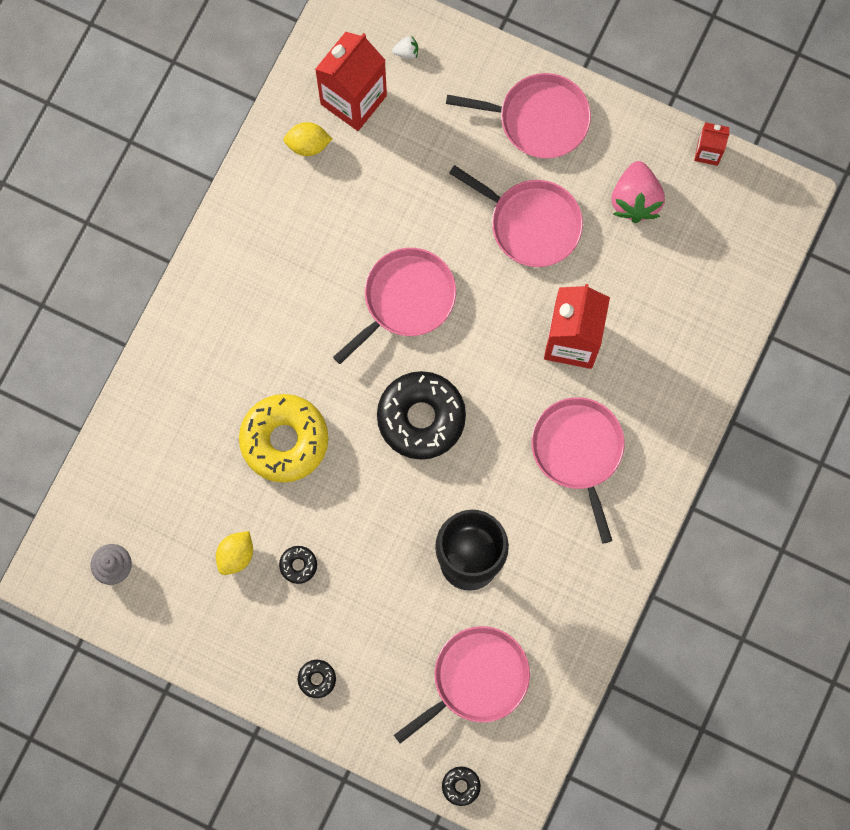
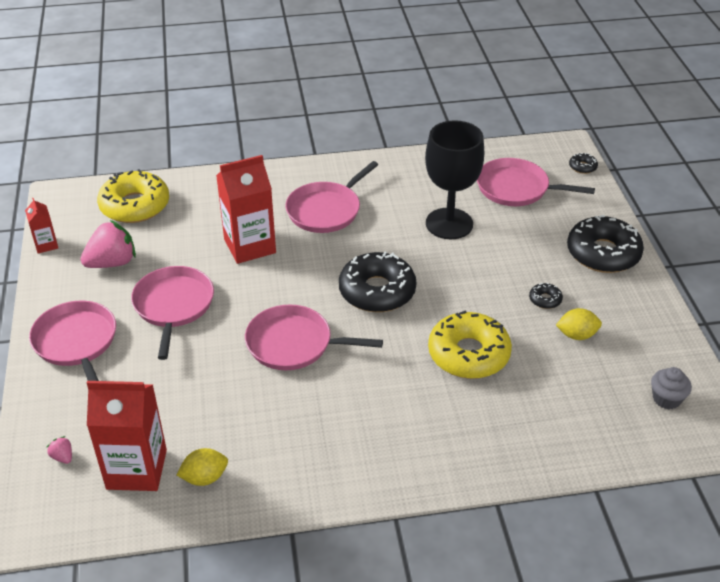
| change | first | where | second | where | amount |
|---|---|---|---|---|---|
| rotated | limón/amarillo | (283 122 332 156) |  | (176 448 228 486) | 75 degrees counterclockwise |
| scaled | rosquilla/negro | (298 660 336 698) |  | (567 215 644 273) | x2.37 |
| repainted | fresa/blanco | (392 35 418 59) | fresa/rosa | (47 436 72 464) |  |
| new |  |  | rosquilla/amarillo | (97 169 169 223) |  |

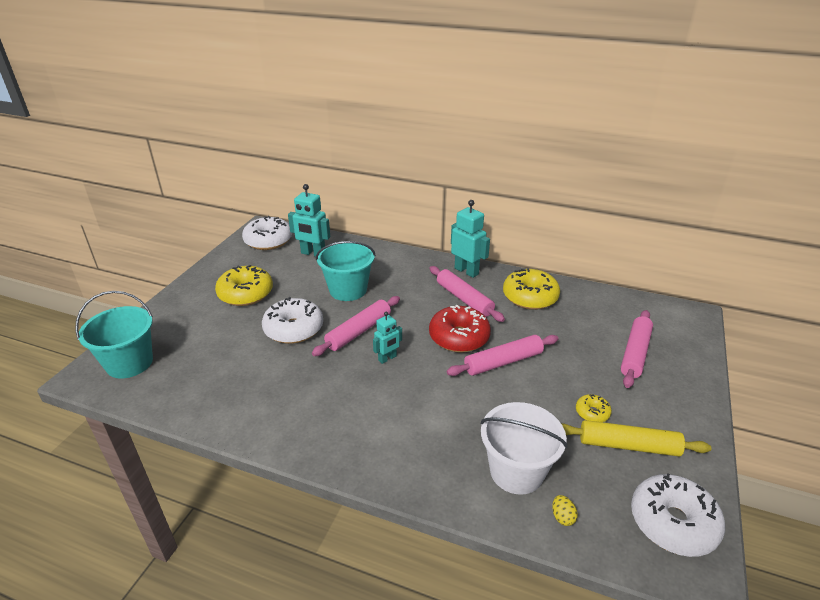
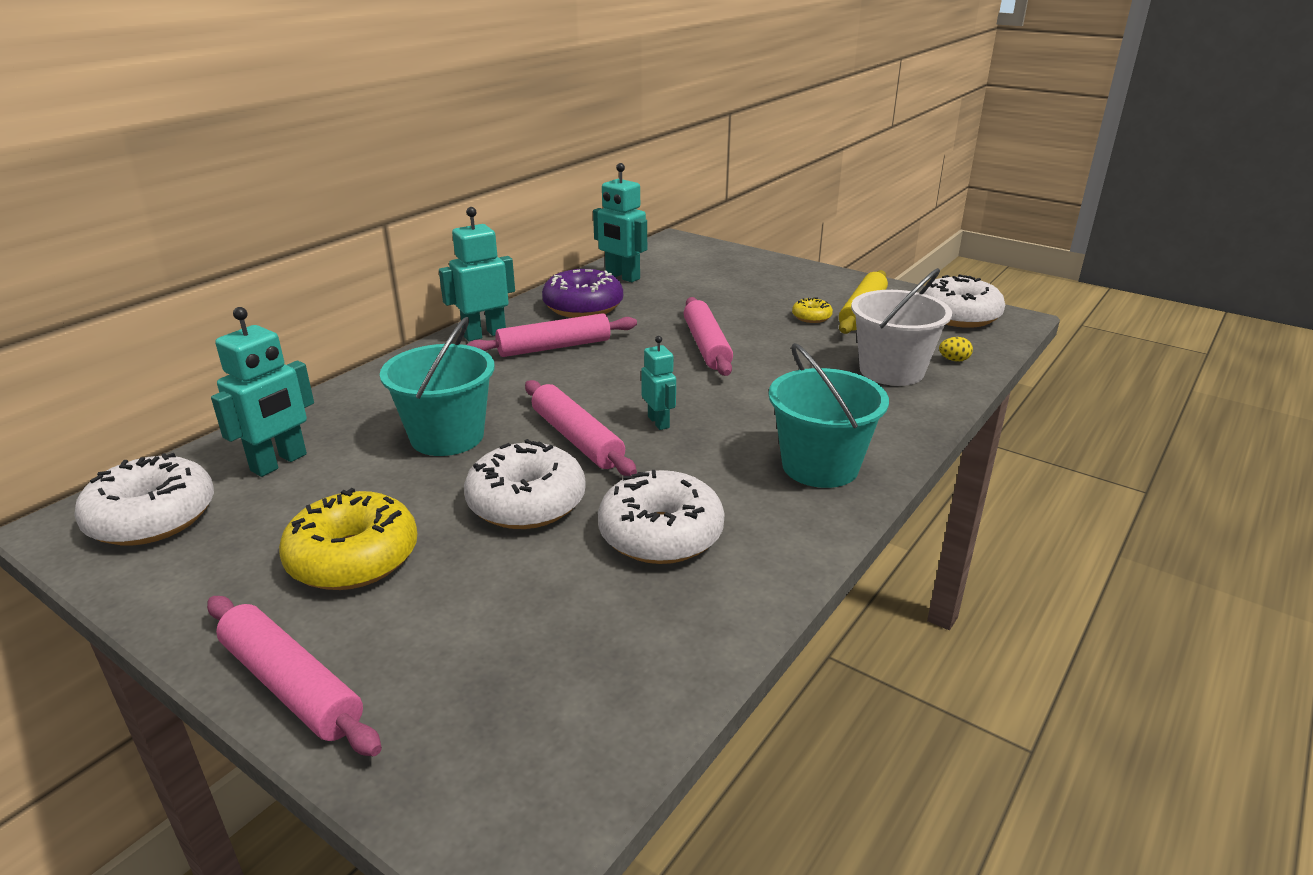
| change | first | where | second | where | amount |
|---|---|---|---|---|---|
| shifted | balde/turquesa | (75 291 153 379) |  | (768 343 889 488) |  |
| gone | rosquilla/rojo | (429 305 491 353) |  |  |  |
| repainted | rosquilla/amarillo | (503 268 560 310) | rosquilla/morado | (542 269 623 318) |  |
| shifted | rodillo/rosa | (621 310 653 388) |  | (207 596 382 756) |  |
| new |  |  | robot/turquesa | (593 163 647 282) |  |
| new |  |  | rosquilla/blanco | (598 470 725 564) |  |

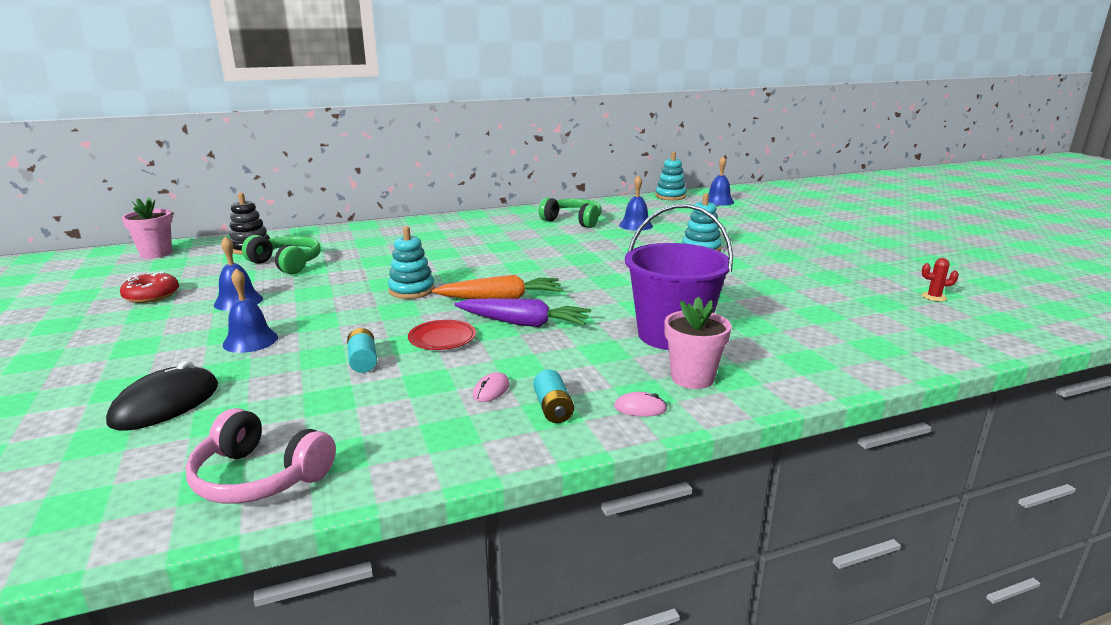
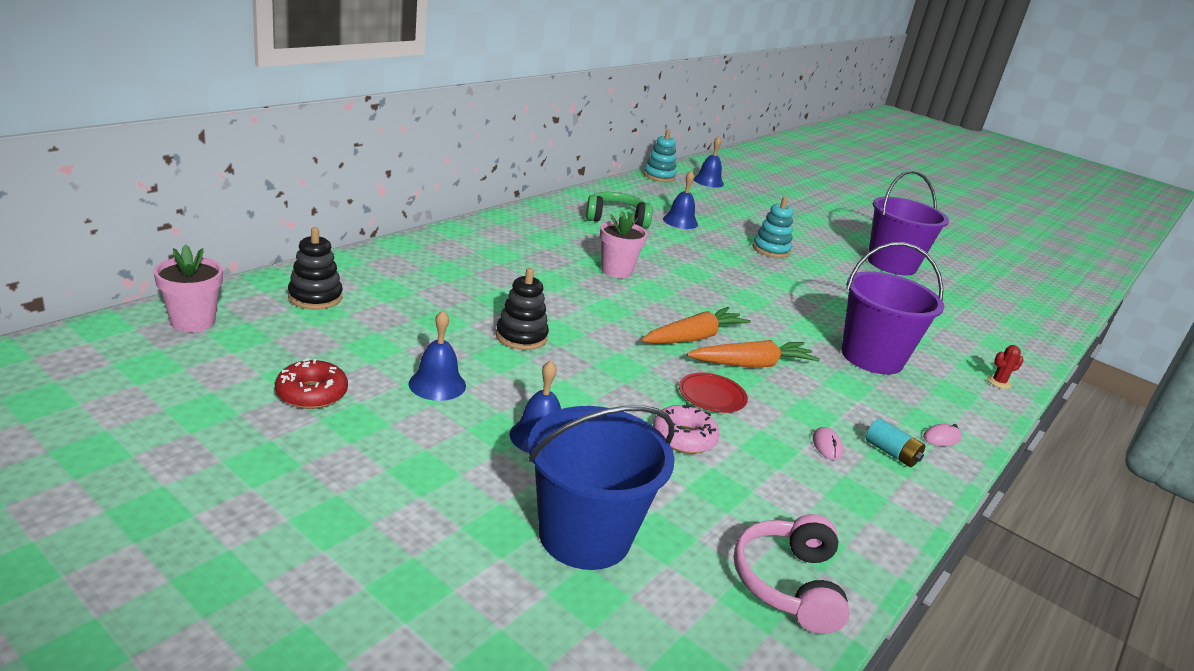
| change | first | where | second | where | amount |
|---|---|---|---|---|---|
| swapped | ratón/negro | (106 361 218 431) | balde/azul | (528 405 675 570) |  |
| rotated | auriculares/rosa | (185 408 336 504) |  | (733 514 850 634) | 105 degrees clockwise |
| gone | auriculares/verde | (242 235 320 275) |  |  |  |
| swapped | pila/turquesa | (347 328 377 373) | rosquilla/rosa | (653 404 720 454) |  |
| gone | juguete apilable/turquesa | (388 226 435 299) |  |  |  |
| repainted | zanahoria/morado | (455 298 591 327) | zanahoria/naranja | (687 340 820 368) |  |
| shifted | maceta/rosa | (664 296 732 389) |  | (600 211 648 278) |  |
| shifted | cactus/rojo | (922 258 959 302) |  | (987 345 1024 389) |  |
| new |  |  | juguete apilable/negro | (496 268 549 350) |  |
| new |  |  | balde/morado | (868 170 949 275) |  |

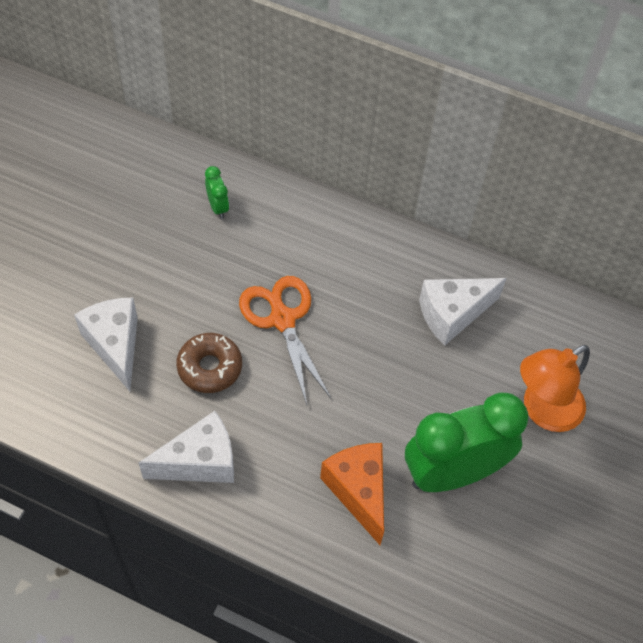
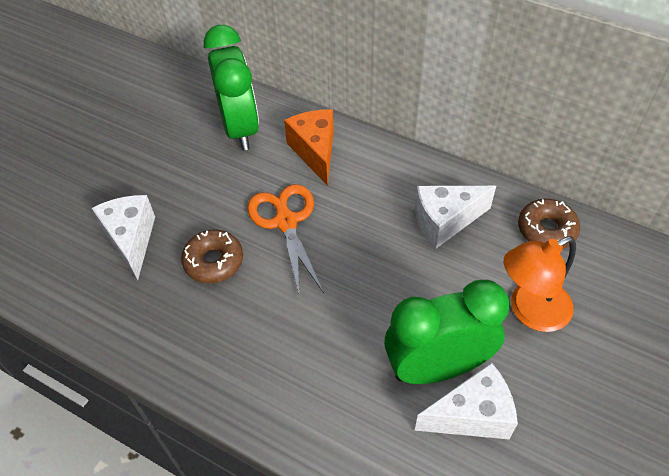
| change | first | where | second | where | amount |
|---|---|---|---|---|---|
| shifted | queso/blanco | (139 411 234 483) |  | (415 362 518 439) |  |
| scaled | despertador/verde | (205 166 229 219) |  | (204 25 259 150) | x2.46 |
| shifted | queso/naranja | (320 443 384 545) |  | (284 110 334 186) |  |
| new |  |  | rosquilla/marrón | (518 199 580 249) |  |

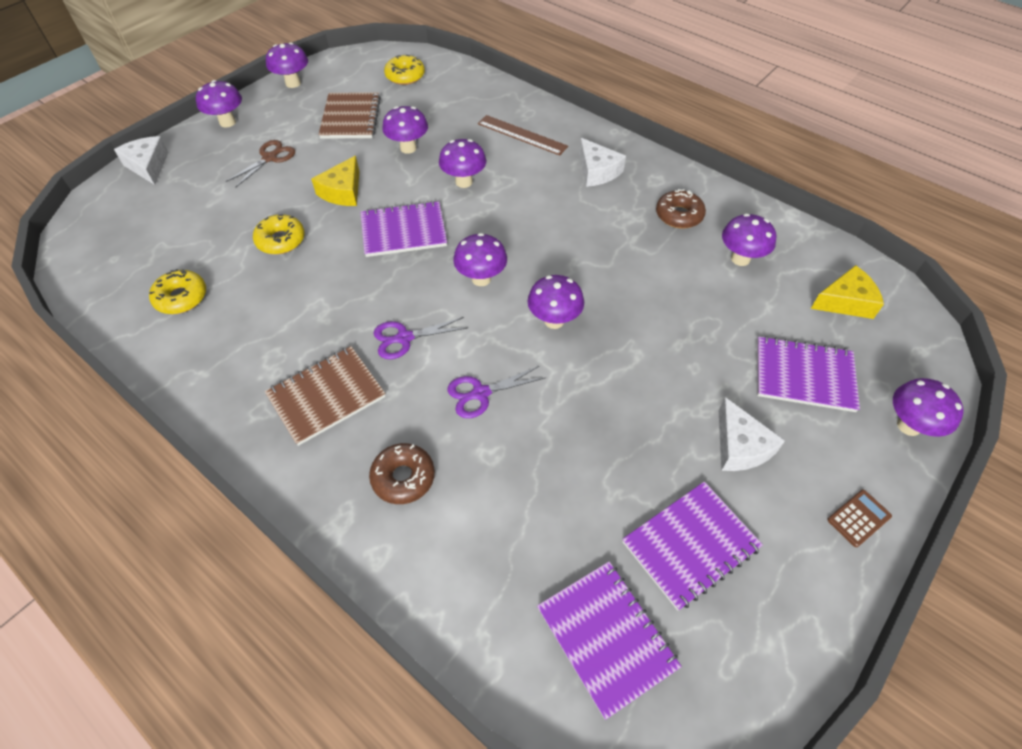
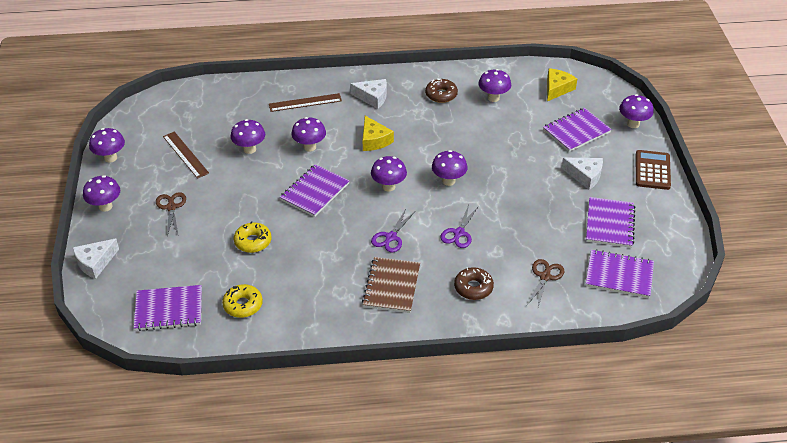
| change | first | where | second | where | amount |
|---|---|---|---|---|---|
| rotated | queso/blanco | (114 136 168 185) |  | (73 239 119 279) | 60 degrees counterclockwise |
| shifted | queso/amarillo | (311 156 359 206) |  | (363 116 394 151) |  |
| swapped | cuaderno/marrón | (318 92 381 139) | regla/marrón | (163 132 209 179) |  |
| gone | rosquilla/amarillo | (384 55 425 85) |  |  |  |
| scaled | calculadora/marrón | (827 490 892 547) |  | (636 150 671 190) | x1.74 |
| new |  |  | cuaderno/morado | (134 285 202 331) |  |
| new |  |  | tijeras/marrón | (527 259 565 307) |  |

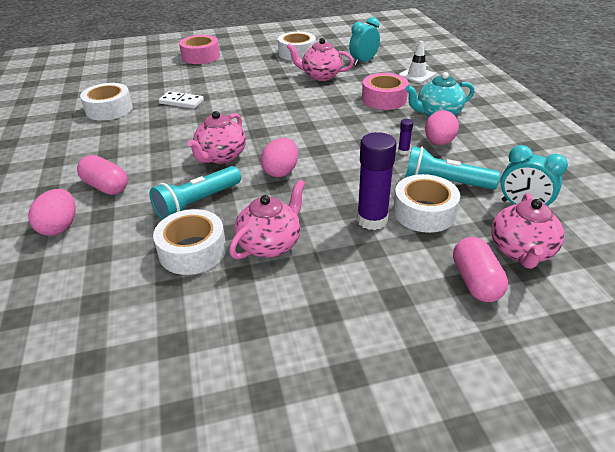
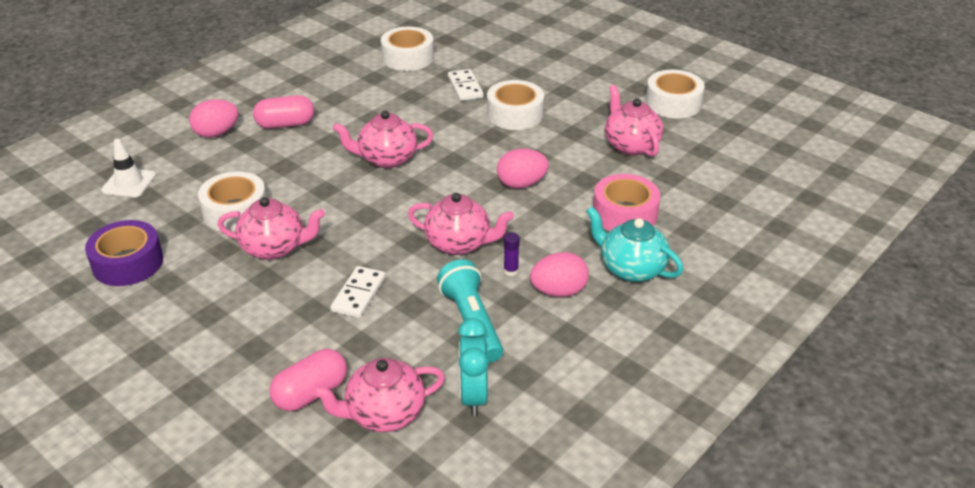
| change | first | where | second | where | amount |
|---|---|---|---|---|---|
| rotated | cápsula/rosa | (77 155 128 195) |  | (253 95 314 129) | 75 degrees clockwise |
| gone | lámpara de mano/turquesa | (150 166 241 220) |  |  |  |
| gone | cinta adhesiva/rosa | (179 35 220 64) |  |  |  |
| shifted | huevo/rosa | (261 138 298 177) |  | (497 149 549 188) |  |
| gone | despertador/turquesa | (349 17 380 65) |  |  |  |
| swapped | barra de pegamento/morado | (357 132 397 230) | ficha de dominó/blanco | (330 266 386 318) |  |
| shifted | cinta adhesiva/blanco | (393 174 460 233) |  | (487 80 544 130) |  |
| shifted | cono de tráfico/blanco | (399 41 435 83) |  | (101 139 156 197) |  |
| new |  |  | cinta adhesiva/morado | (85 220 163 286) |  |
| new |  |  | tetera/rosa | (408 193 514 255) |  |

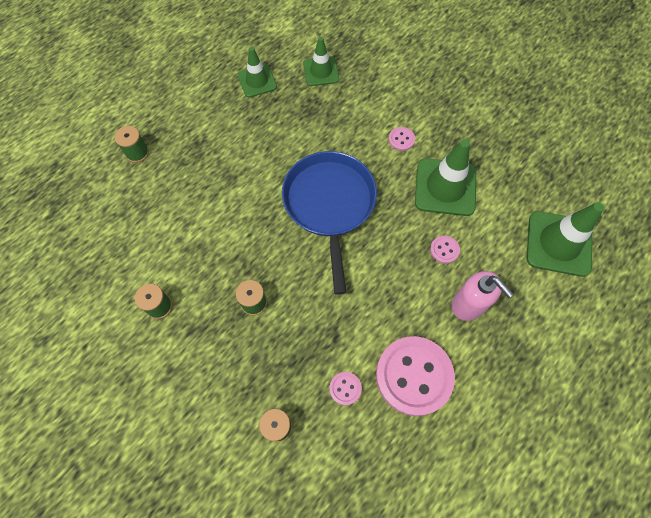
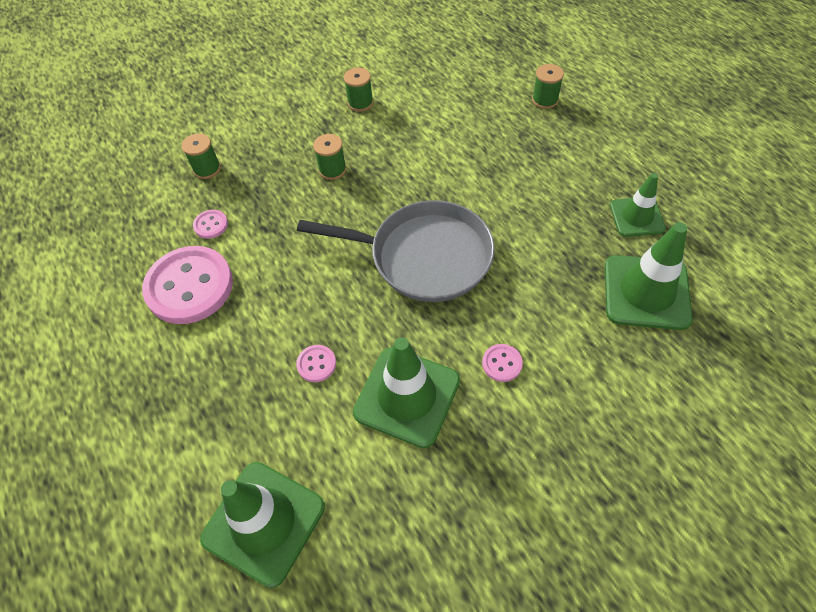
| change | first | where | second | where | amount |
|---|---|---|---|---|---|
| repainted | sartén/azul | (282 151 377 295) | sartén/gris | (297 200 495 302) |  |
| scaled | cono de tráfico/verde | (303 37 339 86) |  | (605 222 693 330) | x1.61 |
| gone | dispensador de jabón/rosa | (452 271 514 321) |  |  |  |

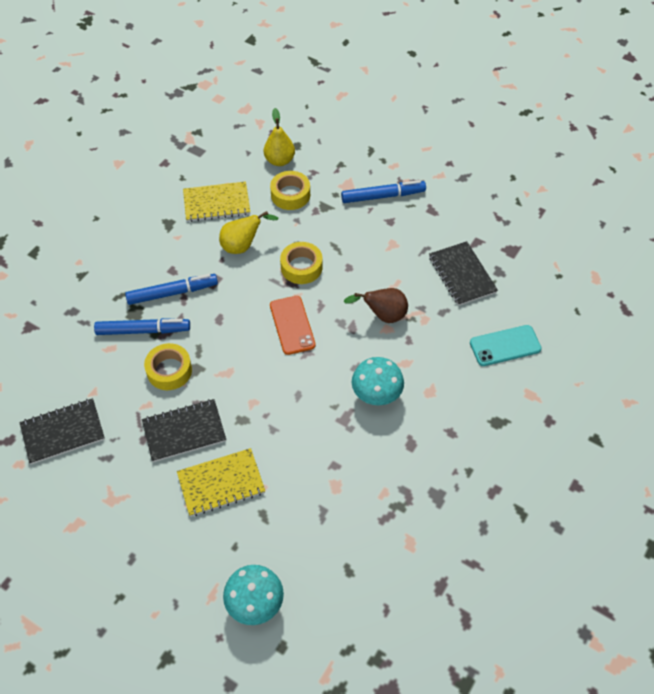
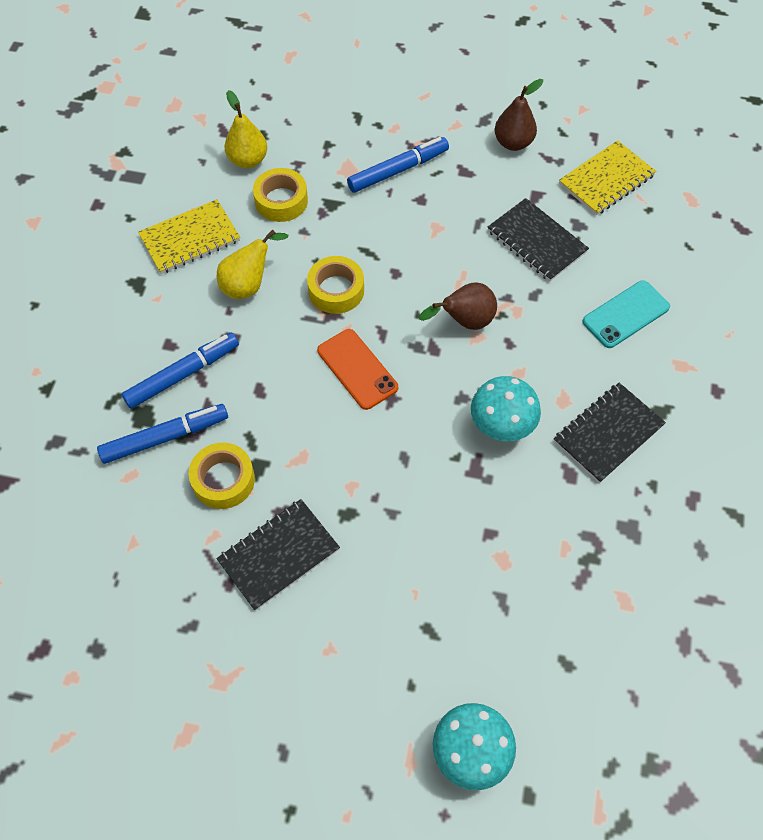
| change | first | where | second | where | amount |
|---|---|---|---|---|---|
| shifted | cuaderno/negro | (19 398 105 464) |  | (554 383 666 483) |  |
| shifted | cuaderno/amarillo | (177 448 265 517) |  | (559 140 656 215) |  |
| new |  |  | pera/marrón | (495 79 543 151) |  |

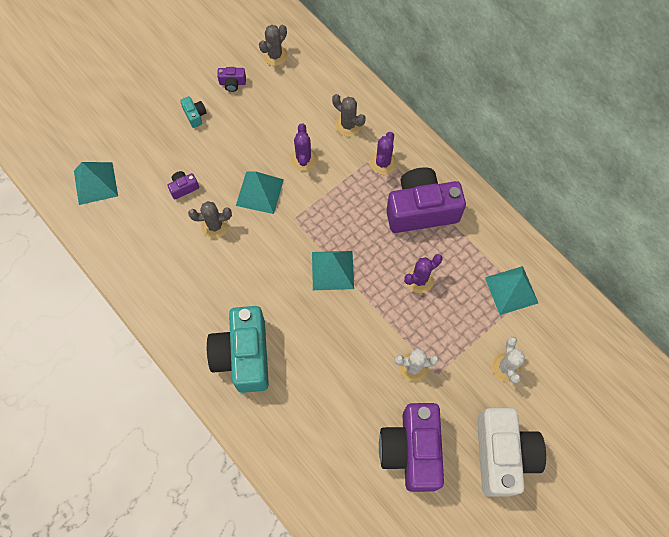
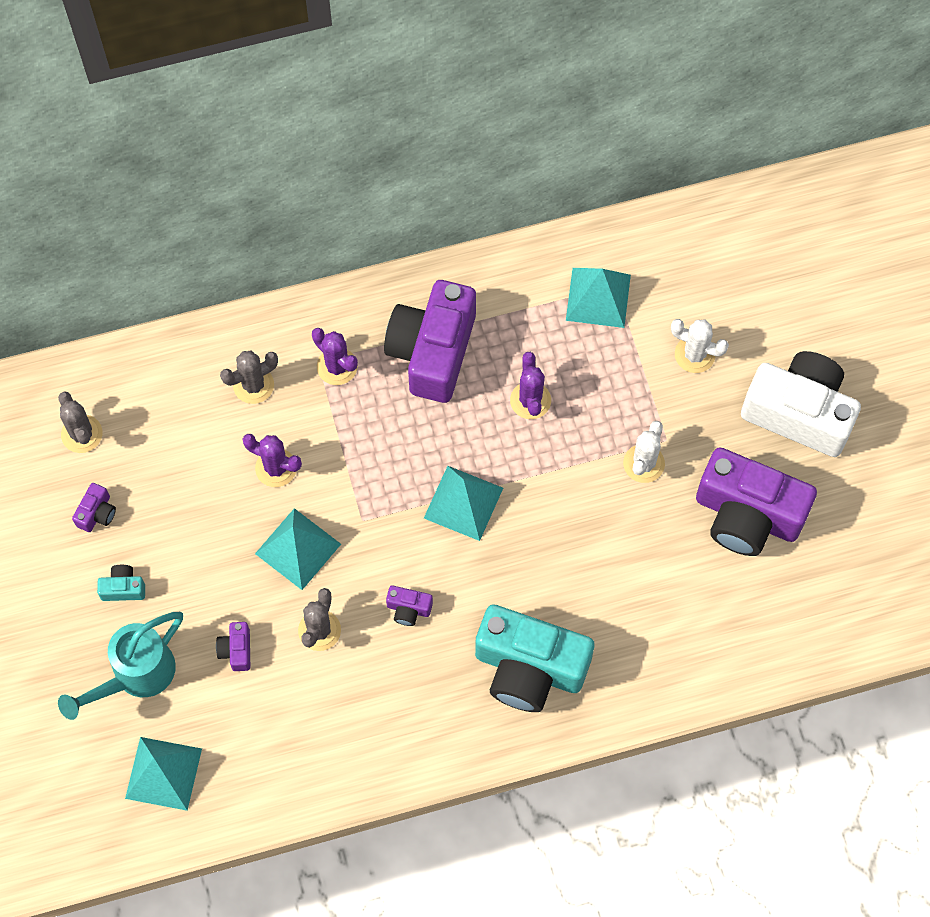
| change | first | where | second | where | amount |
|---|---|---|---|---|---|
| new |  |  | regadera/turquesa | (58 612 183 720) |  |
| new |  |  | cámara/morado | (386 585 433 626) |  |

